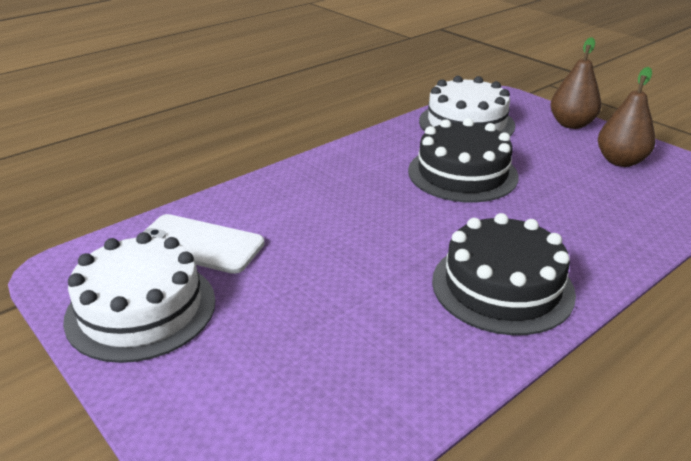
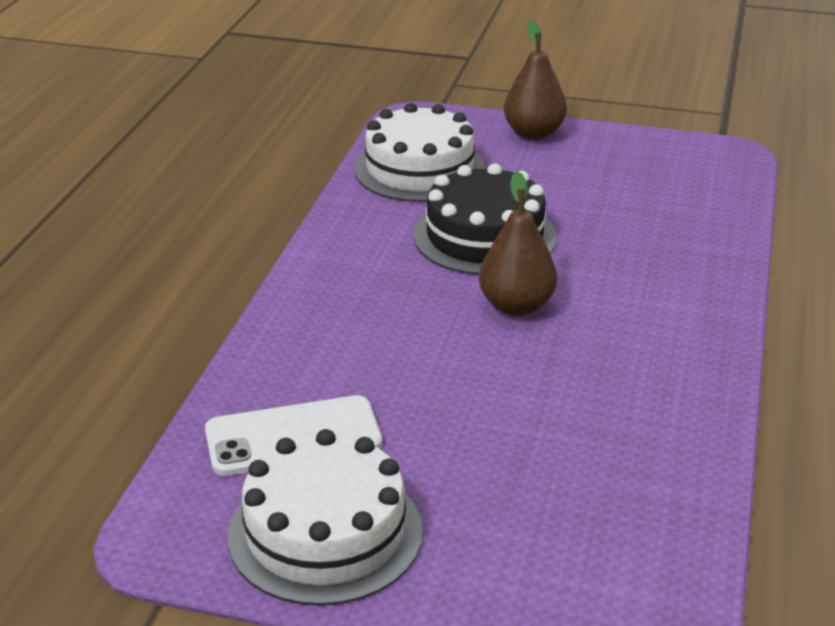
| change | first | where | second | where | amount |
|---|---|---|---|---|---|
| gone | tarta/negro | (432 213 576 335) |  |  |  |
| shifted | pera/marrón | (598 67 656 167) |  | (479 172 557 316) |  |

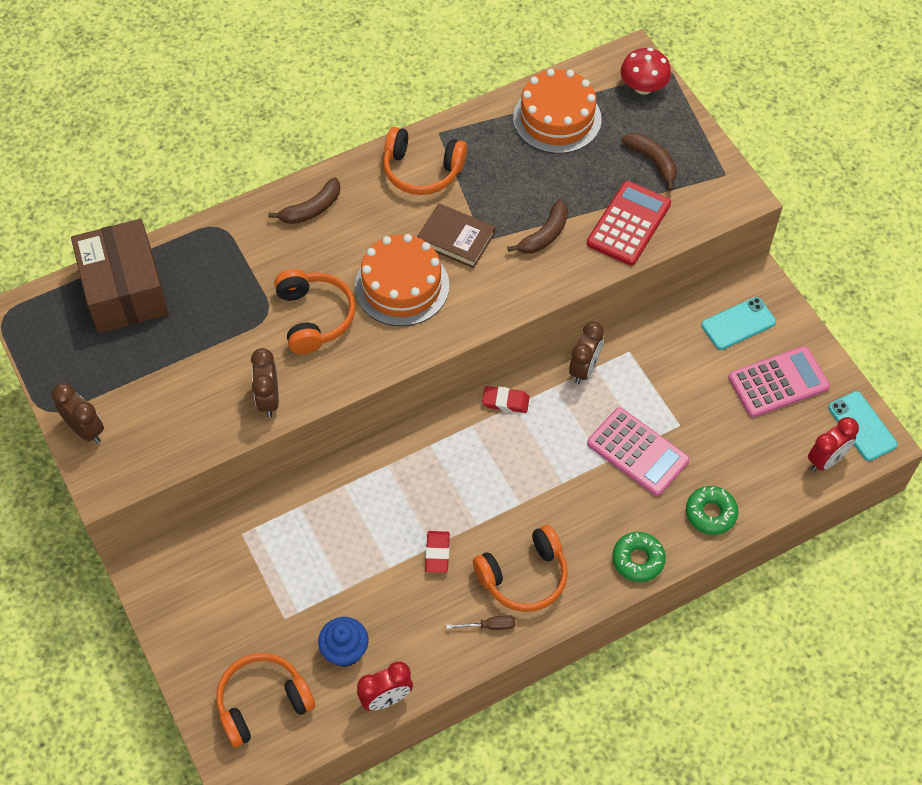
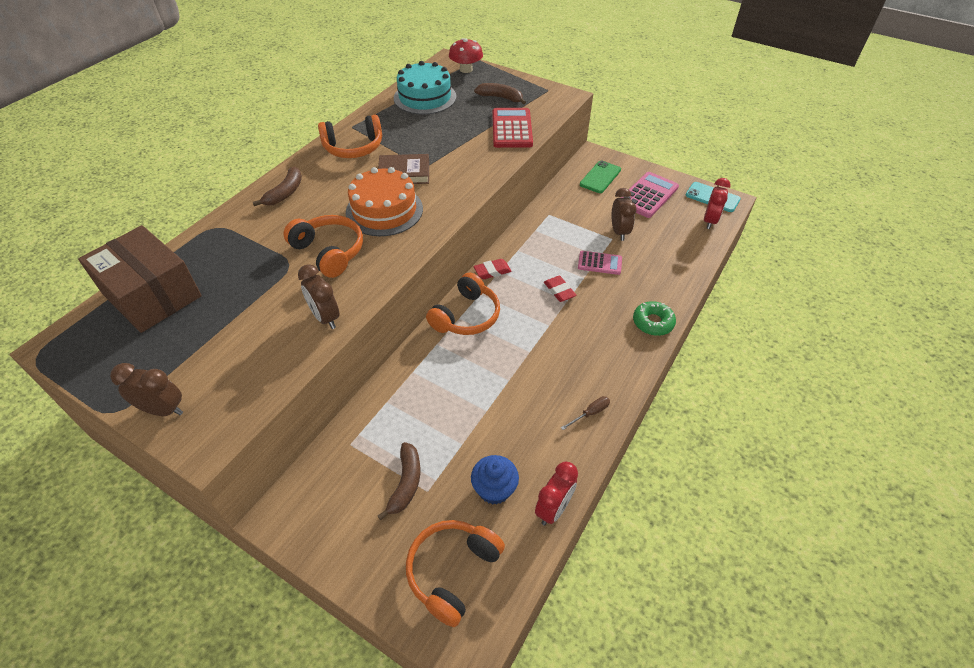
| change | first | where | second | where | amount |
|---|---|---|---|---|---|
| shifted | goma de borrar/rojo | (425 531 450 573) |  | (544 276 577 302) |  |
| shifted | auriculares/naranja | (473 525 568 612) |  | (426 272 500 335) |  |
| shifted | plátano/marrón | (507 199 568 254) |  | (378 442 420 520) |  |
| repainted | tarta/naranja | (513 69 602 154) | tarta/turquesa | (394 61 456 115) |  |
| shifted | despertador/marrón | (569 322 604 384) |  | (612 188 637 241) |  |
| scaled | calculadora/rosa | (587 407 690 496) |  | (578 251 622 275) | x0.61 |
| gone | rosquilla/verde | (686 486 738 535) |  |  |  |
| repainted | móvil/turquesa | (701 297 776 350) | móvil/verde | (580 160 621 193) |  |

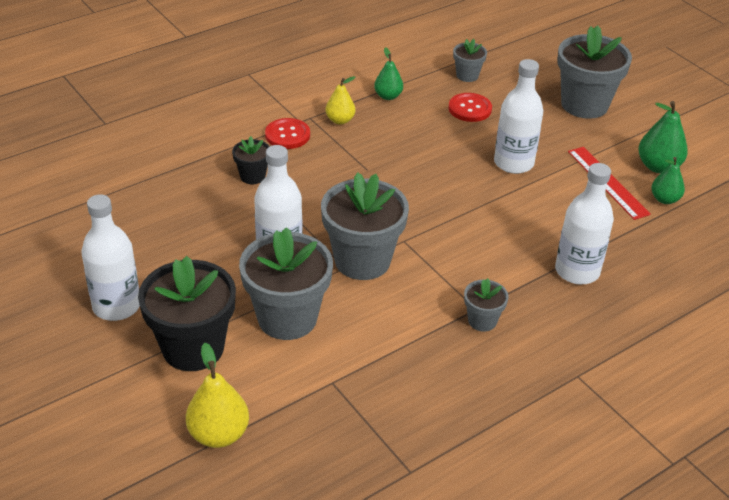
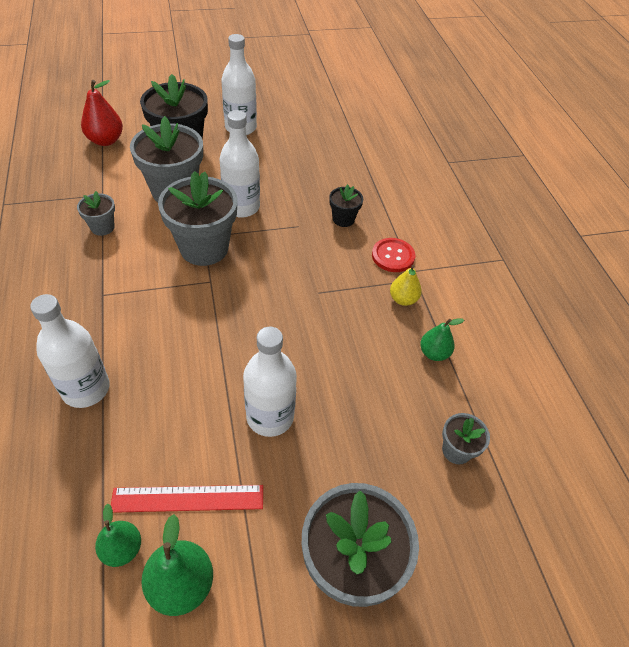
| change | first | where | second | where | amount |
|---|---|---|---|---|---|
| repainted | pera/amarillo | (186 343 249 448) | pera/rojo | (81 80 123 146) |  |
| gone | botón/rojo | (448 93 492 122) |  |  |  |
| shifted | maceta/gris | (464 278 509 332) |  | (77 191 115 236) |  |

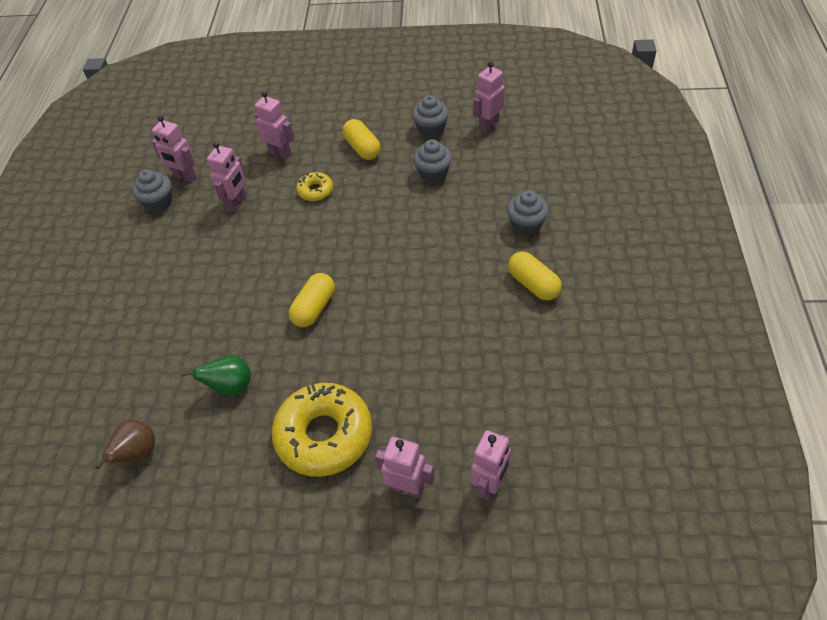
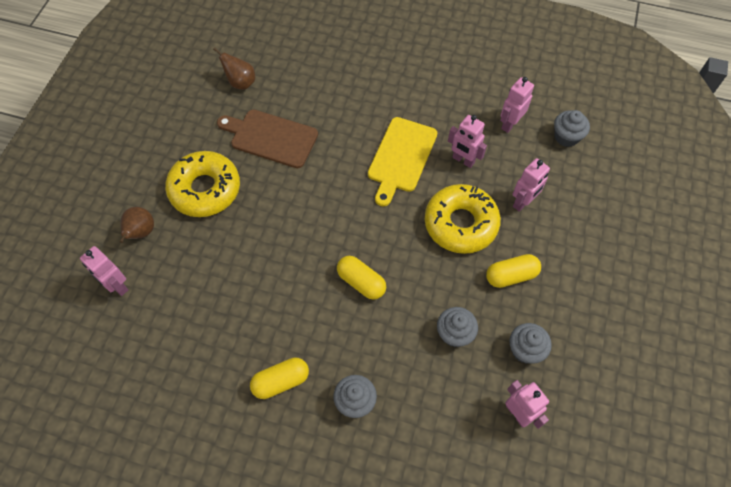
| change | first | where | second | where | amount |
|---|---|---|---|---|---|
| shifted | magdalena/gris | (132 170 172 213) |  | (554 110 590 147) |  |
| swapped | pera/verde | (180 355 251 396) | tabla de cortar/marrón | (217 110 318 168) |  |
| shifted | cápsula/amarillo | (289 273 335 327) |  | (337 256 386 300) |  |
| scaled | rosquilla/amarillo | (296 172 333 201) |  | (425 184 501 254) | x2.11 |
| swapped | robot/rosa | (375 437 435 499) | pera/marrón | (119 207 154 243) |  |
| new |  |  | tabla de cortar/amarillo | (368 117 437 206) |  |

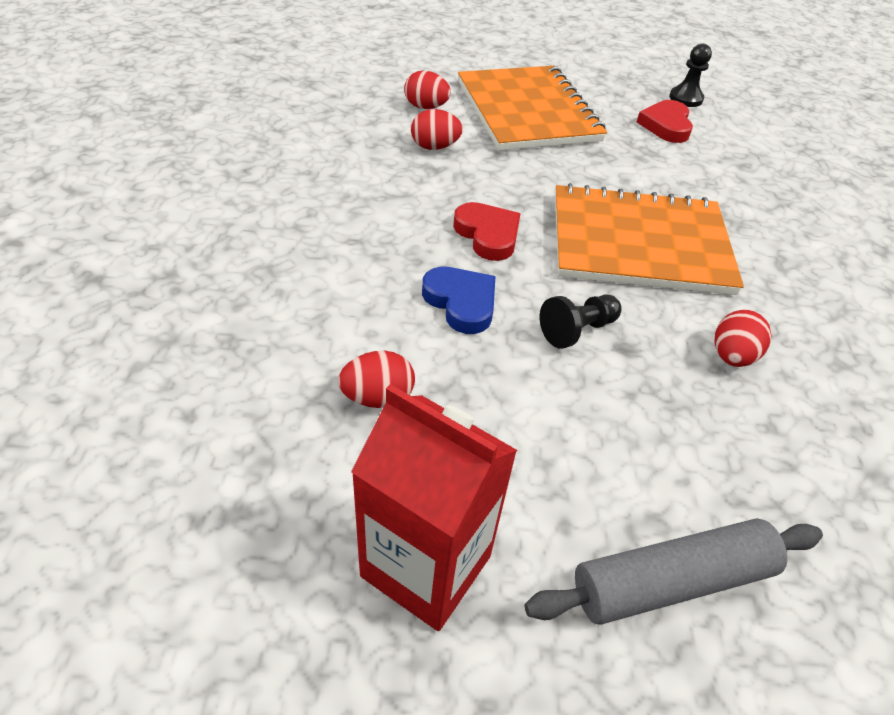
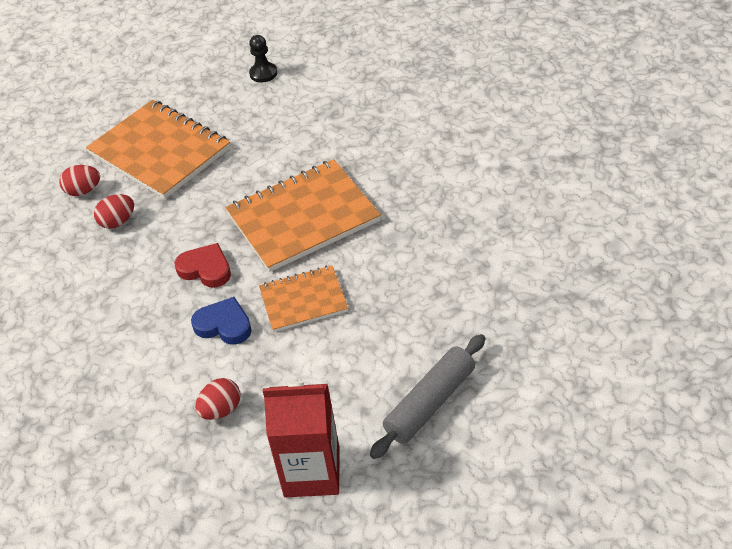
| change | first | where | second | where | amount |
|---|---|---|---|---|---|
| swapped | peón/negro | (540 295 622 349) | cuaderno/naranja | (259 265 348 332) |  |
| gone | corazón/rojo | (637 100 693 143) |  |  |  |
| gone | huevo/rojo | (714 310 772 367) |  |  |  |

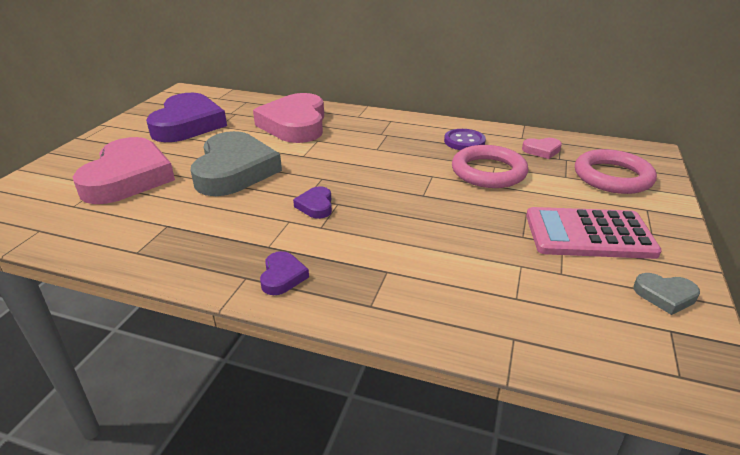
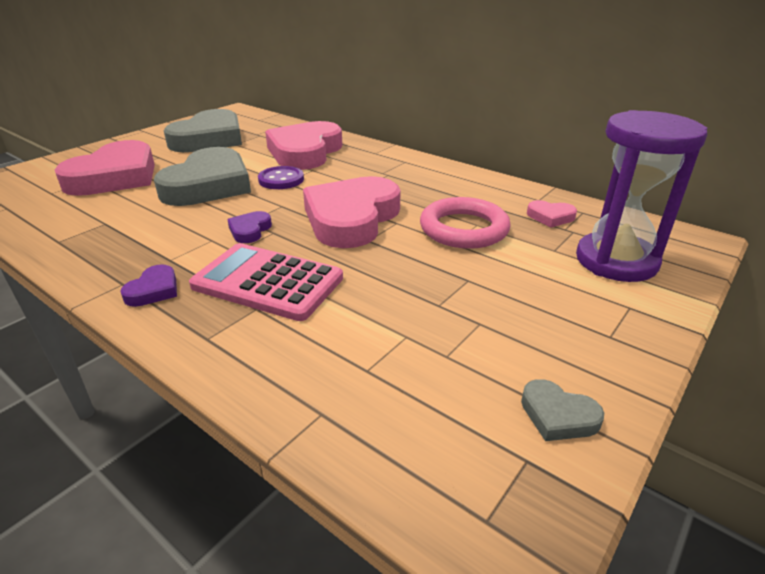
| change | first | where | second | where | amount |
|---|---|---|---|---|---|
| repainted | corazón/morado | (146 93 227 142) | corazón/gris | (164 109 242 152) |  |
| shifted | botón/morado | (444 129 486 150) |  | (258 166 304 189) |  |
| shifted | calculadora/rosa | (526 207 662 259) |  | (189 243 343 321) |  |
| swapped | anillo/rosa | (575 149 657 194) | reloj de arena/morado | (576 110 707 282) |  |
| new |  |  | corazón/rosa | (303 176 401 248) |  |

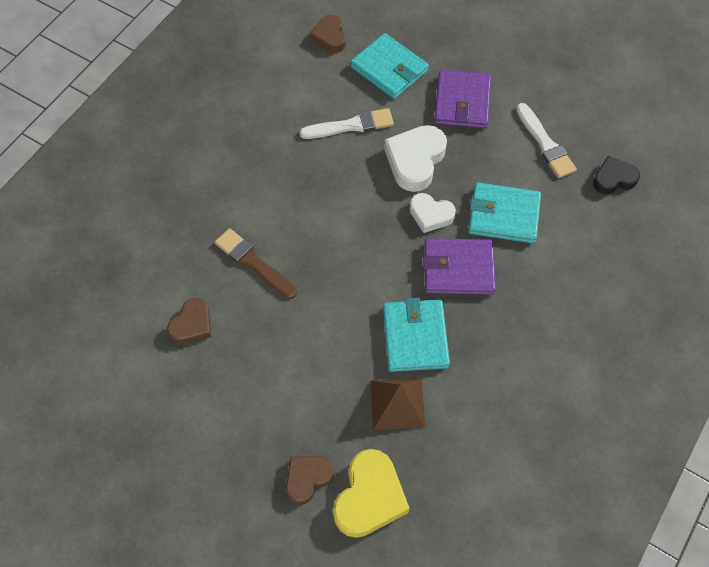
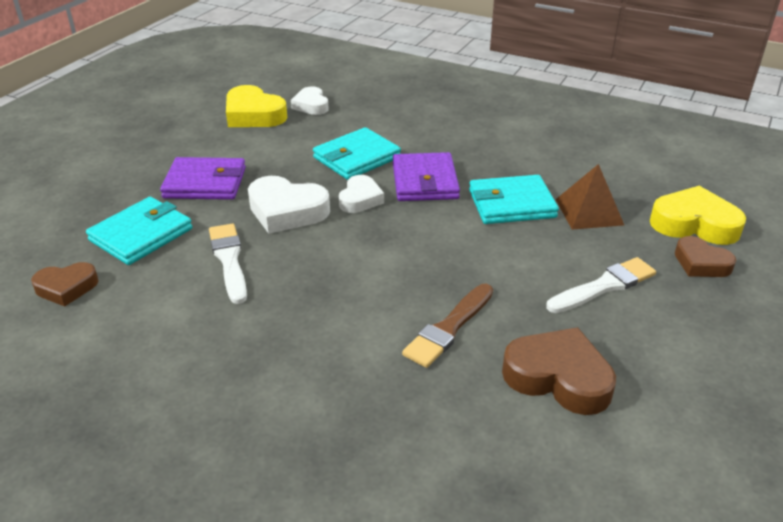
| change | first | where | second | where | amount |
|---|---|---|---|---|---|
| scaled | corazón/marrón | (167 298 211 344) |  | (502 327 616 415) | x1.59 |
| rotated | cartera/turquesa | (468 182 541 243) |  | (313 127 401 180) | 45 degrees clockwise |
| shifted | pincel/blanco | (516 103 577 178) |  | (546 257 656 313) |  |
| repainted | corazón/negro | (593 156 640 194) | corazón/blanco | (291 86 329 115) |  |
| new |  |  | corazón/amarillo | (226 85 287 127) |  |

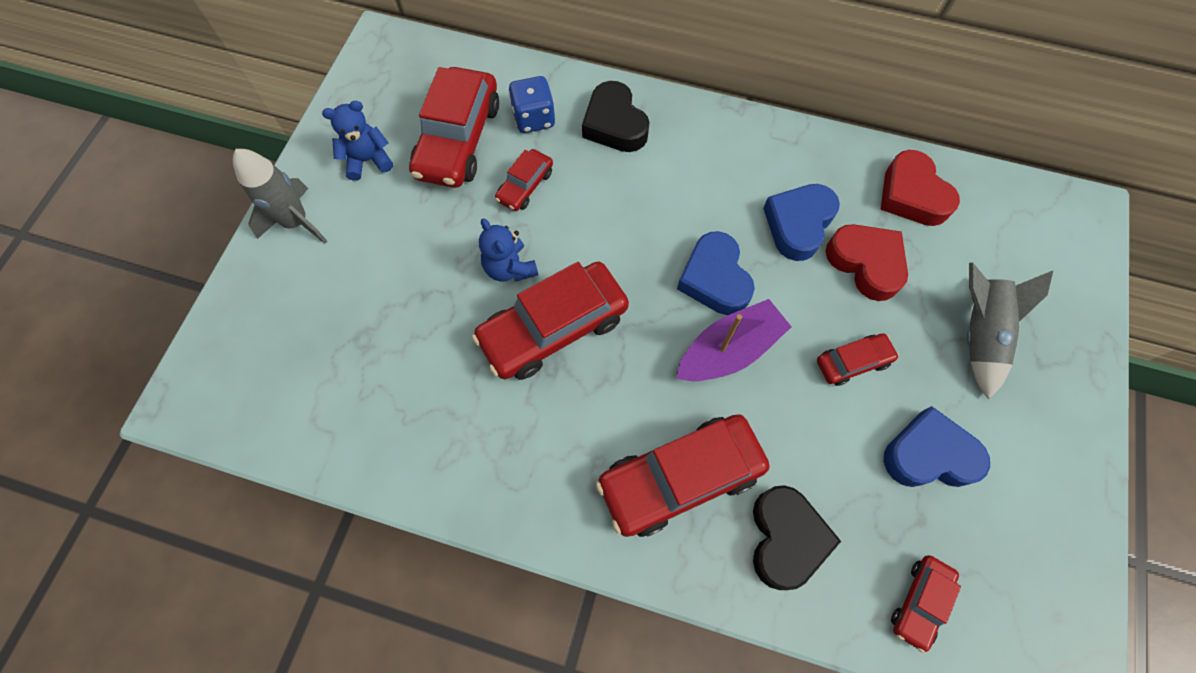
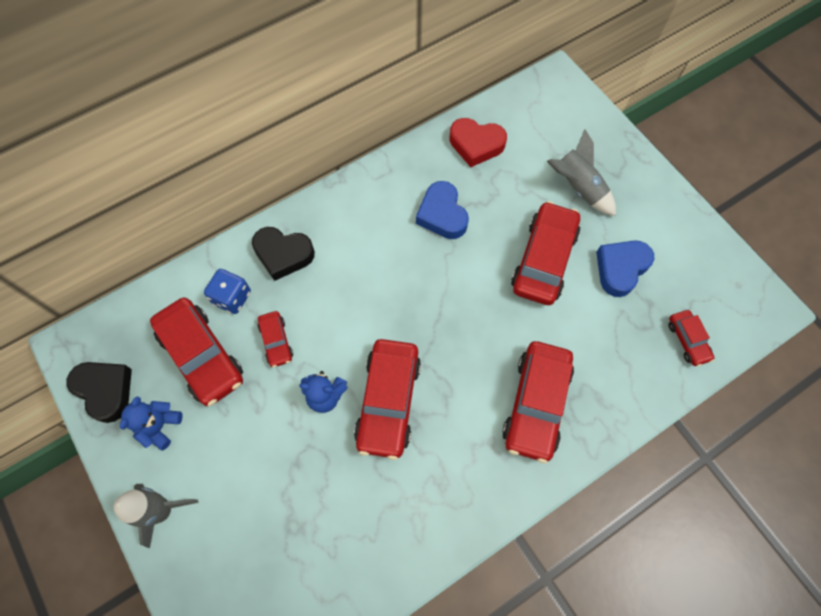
| change | first | where | second | where | amount |
|---|---|---|---|---|---|
| gone | barco/morado | (676 299 792 381) |  |  |  |
| gone | corazón/azul | (677 231 755 315) |  |  |  |
| shifted | corazón/negro | (753 485 841 590) |  | (66 362 132 423) |  |
| scaled | coche/rojo | (817 333 899 386) |  | (511 201 580 305) | x1.97 |
| gone | corazón/rojo | (825 224 908 301) |  |  |  |

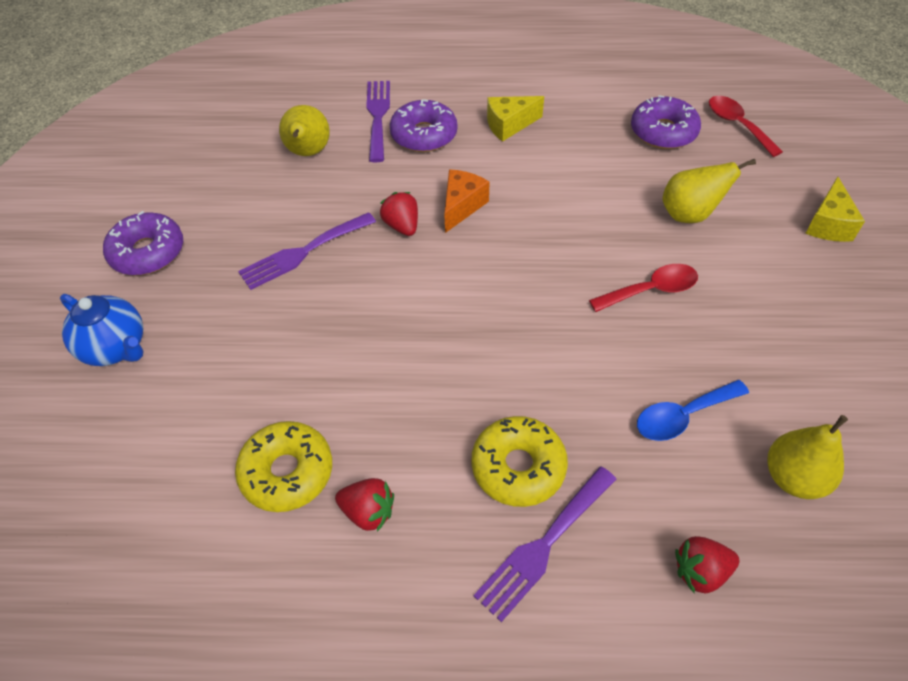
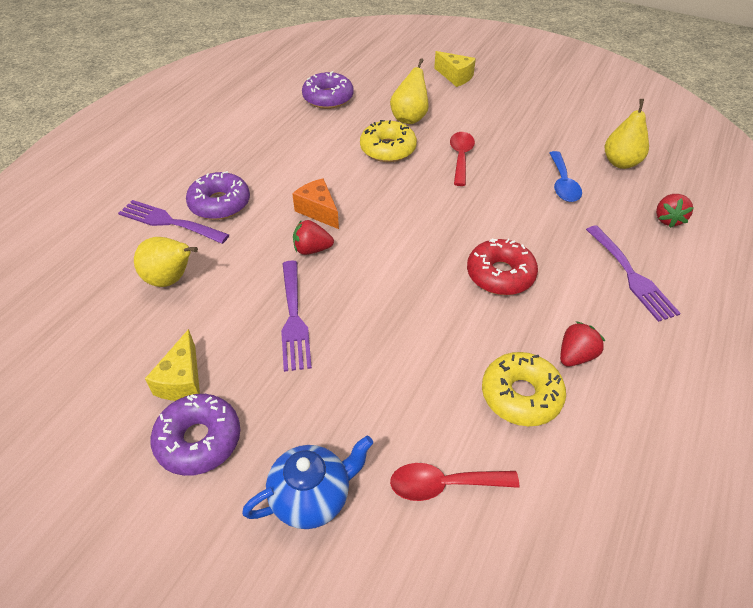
| change | first | where | second | where | amount |
|---|---|---|---|---|---|
| shifted | rosquilla/amarillo | (472 416 568 507) |  | (360 120 417 162) |  |
| shifted | queso/amarillo | (487 96 544 142) |  | (145 329 200 401) |  |
| shifted | cuchara/rojo | (709 96 783 157) |  | (390 463 519 501) |  |
| new |  |  | rosquilla/rojo | (467 239 538 295) |  |

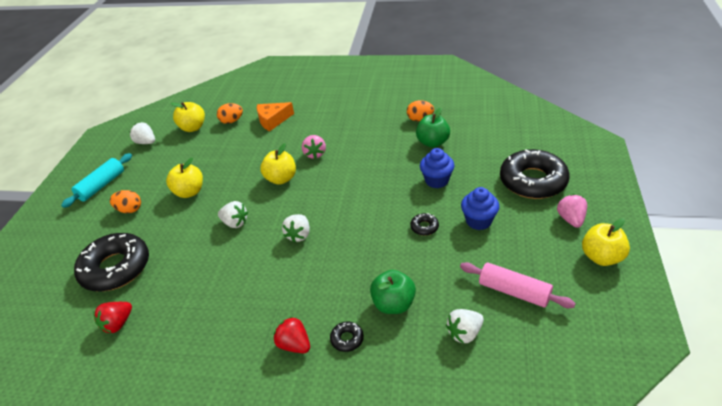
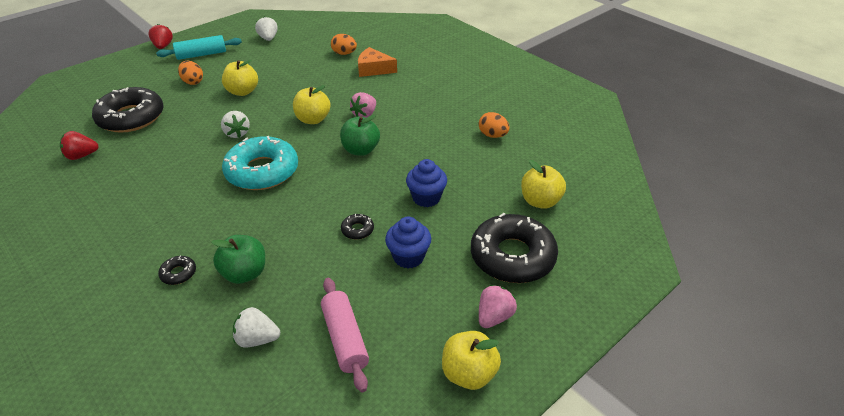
| change | first | where | second | where | amount |
|---|---|---|---|---|---|
| shifted | manzana/amarillo | (171 102 205 132) |  | (521 160 566 209) |  |
| shifted | fresa/rojo | (274 317 310 353) |  | (148 24 173 49) |  |
| swapped | fresa/blanco | (282 214 310 243) | rosquilla/turquesa | (222 136 298 190) |  |
| shifted | manzana/verde | (416 108 450 148) |  | (340 115 380 156) |  |

